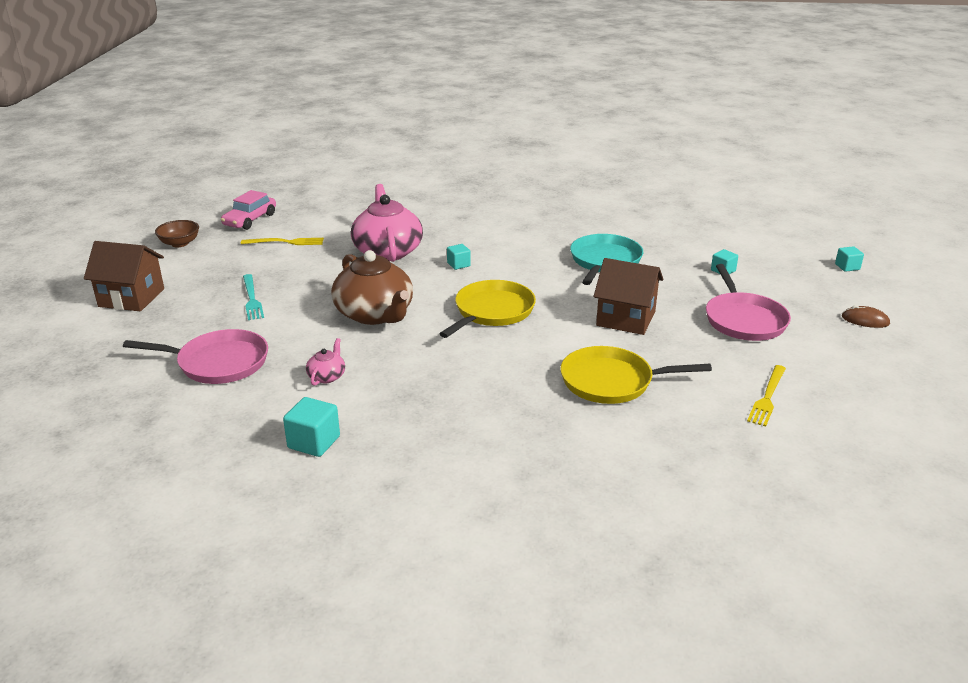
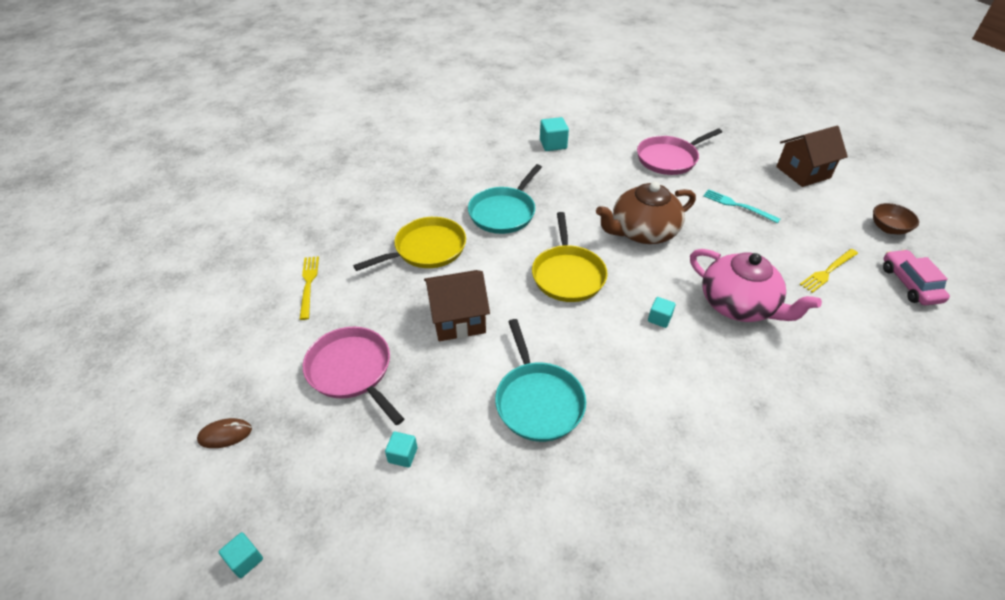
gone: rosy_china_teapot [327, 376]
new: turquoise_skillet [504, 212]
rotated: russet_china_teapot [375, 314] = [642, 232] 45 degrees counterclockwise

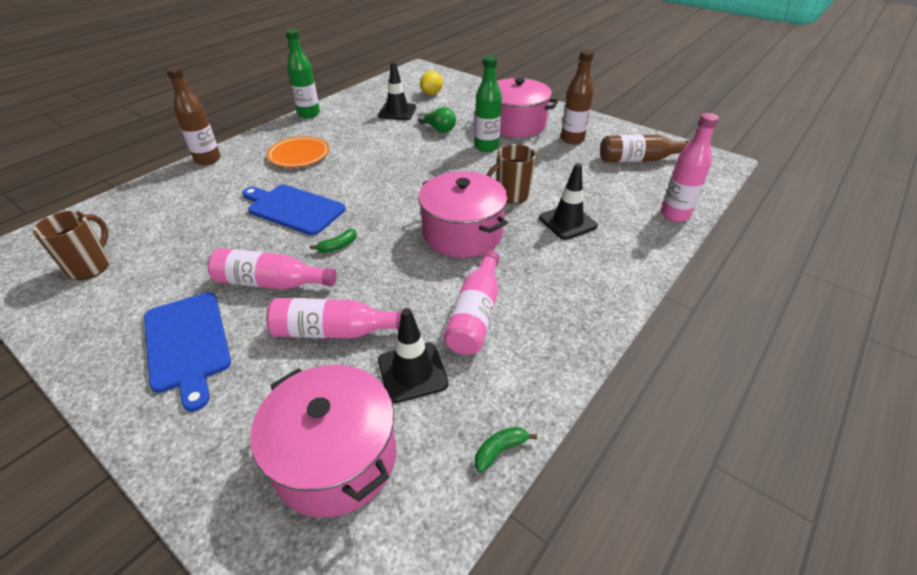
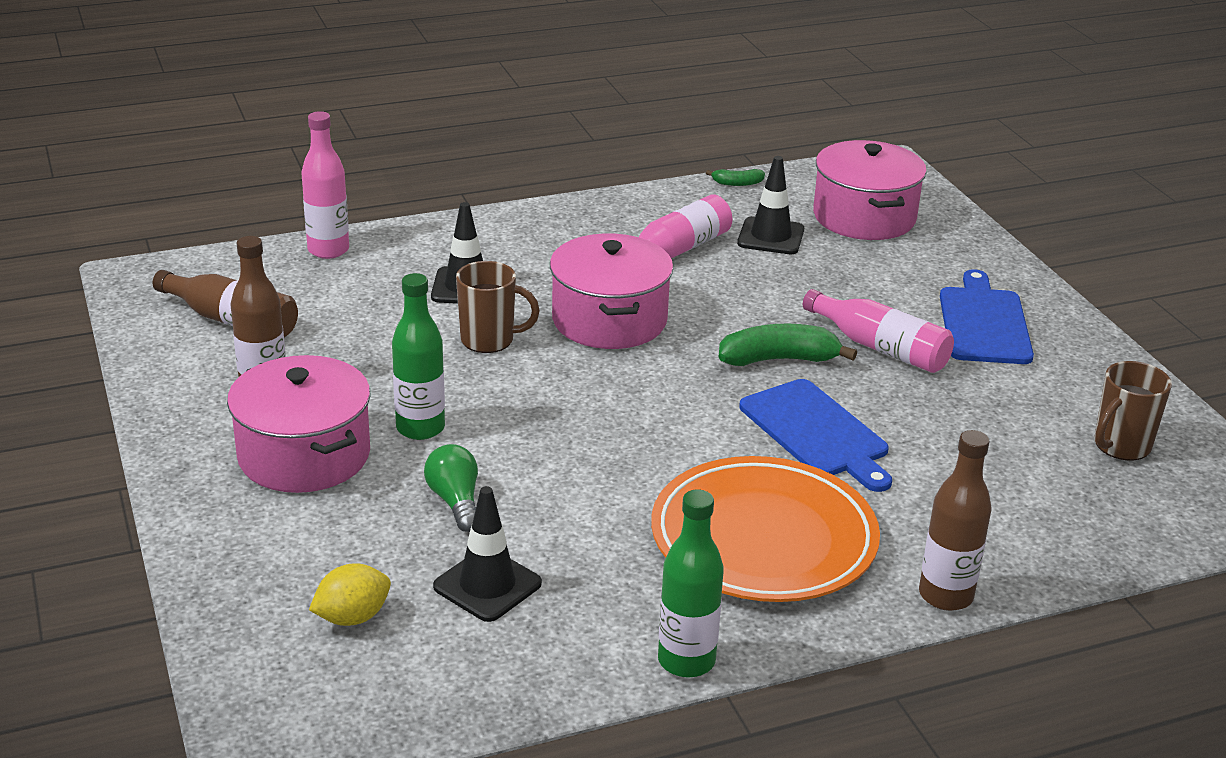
gone: rosy_flask [334, 331]
scaled: orange_plate [299, 155] = [763, 538] x1.78; emerald_banana_fruit [338, 246] = [779, 359] x1.96

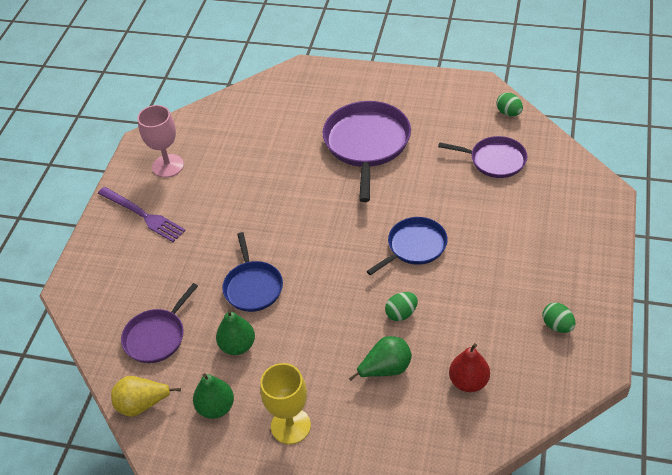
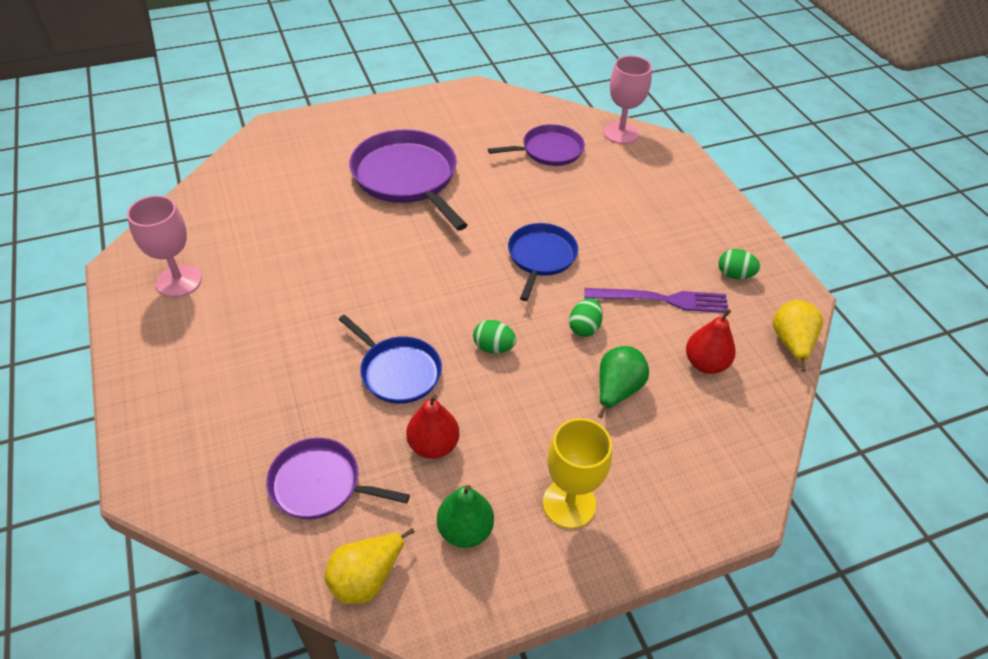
new: rosy_chalice [620, 133]; golden_pear [791, 344]
shifted: violet_fork [143, 215] to [661, 300]; emerald_egg [509, 113] to [493, 347]
repainted: emerald_pear [237, 346] to crimson_pear [433, 445]
rotated: violet_skillet [157, 336] = [320, 484] 105 degrees clockwise

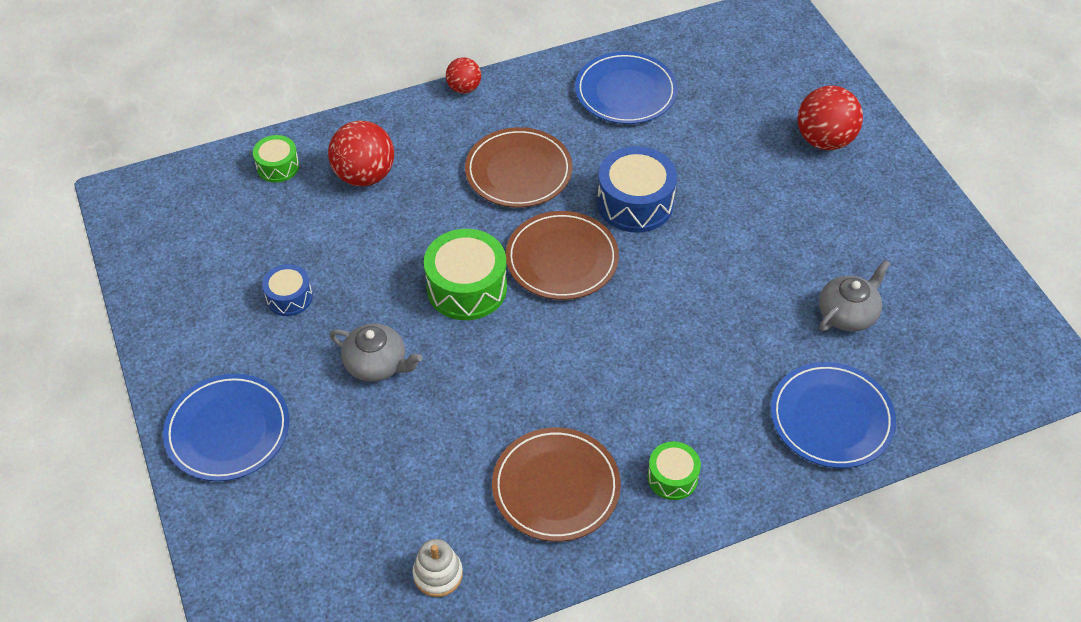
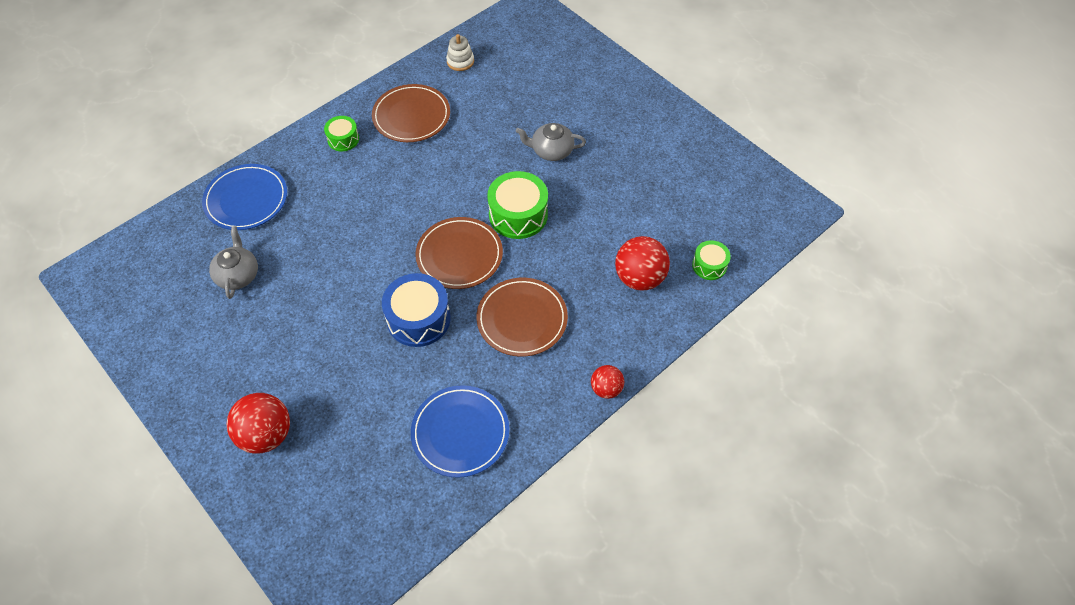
gone: royal_blue_plate [228, 430]; royal_blue_drum [289, 297]
rotated: gray_china_teapot [848, 313] = [238, 275] 150 degrees clockwise

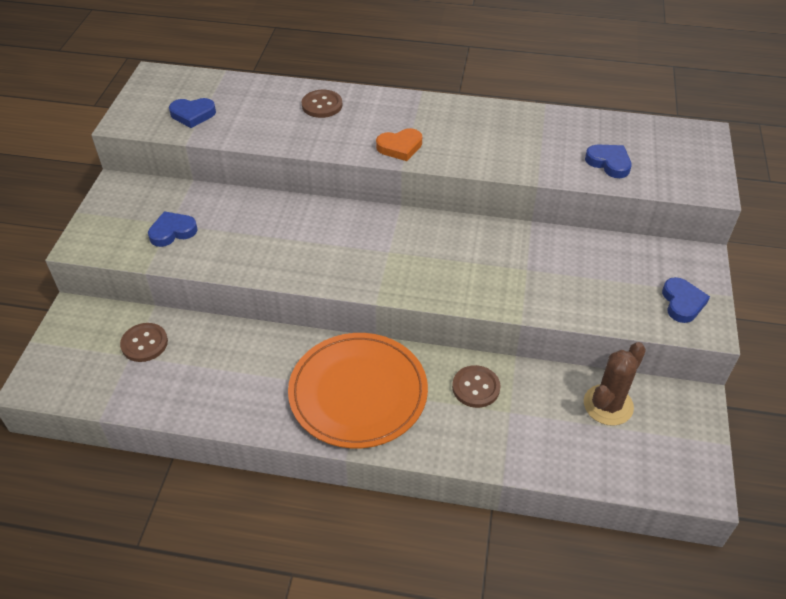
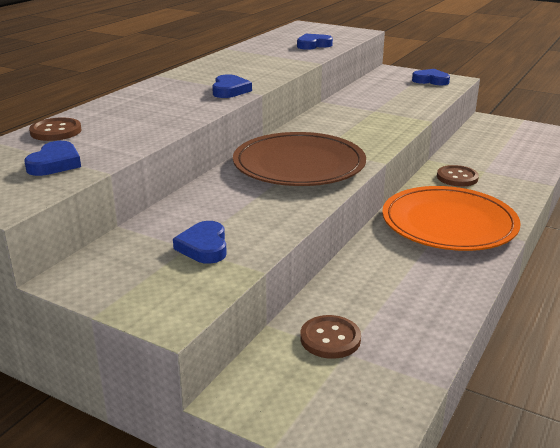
gone: russet_saguaro_cactus [608, 405]
new: russet_plate [299, 165]
shifted: russet_shirt_button [322, 105] to [56, 131]
repainted: orange_heart [400, 147] to royal_blue_heart [229, 90]

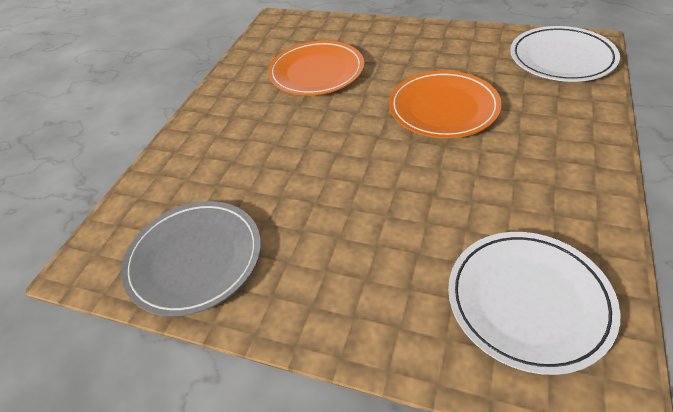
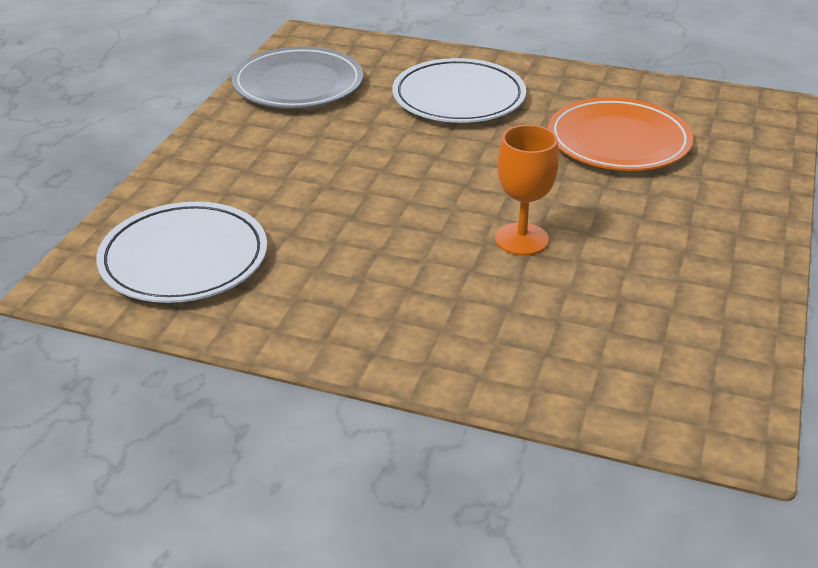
shifted: snow-white_plate [561, 58] to [458, 97]
swapped: orange_plate [443, 108] to orange_chalice [521, 239]

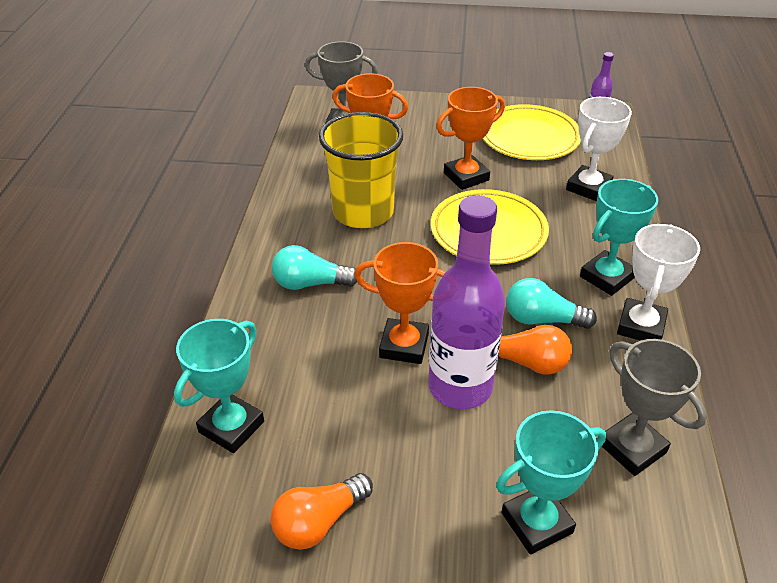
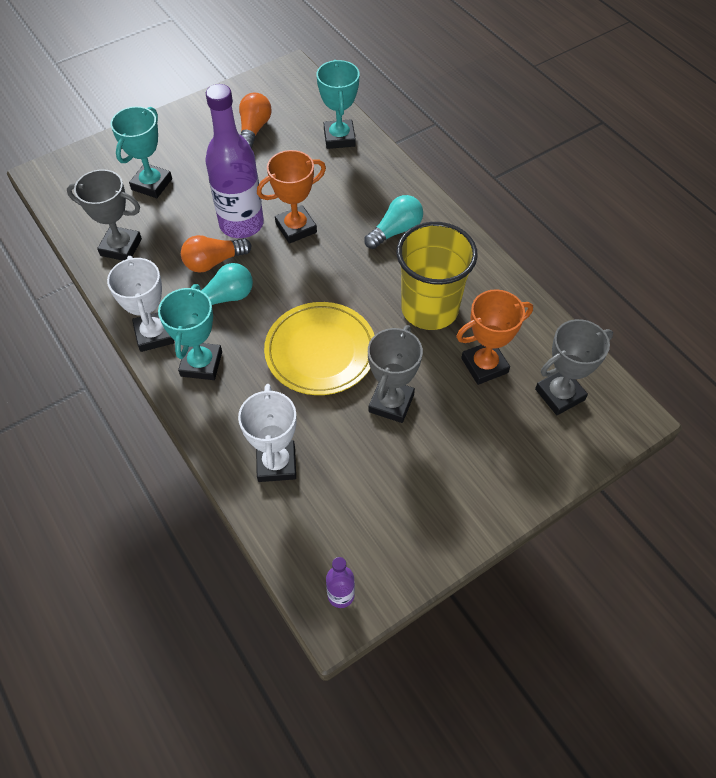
gone: golden_plate [529, 137]
repainted: orange_prize_cup [466, 177] to gray_prize_cup [391, 403]

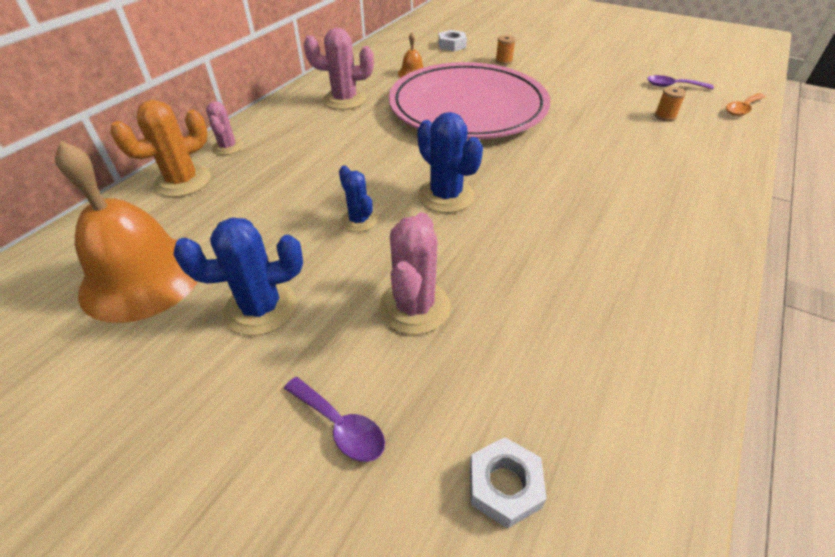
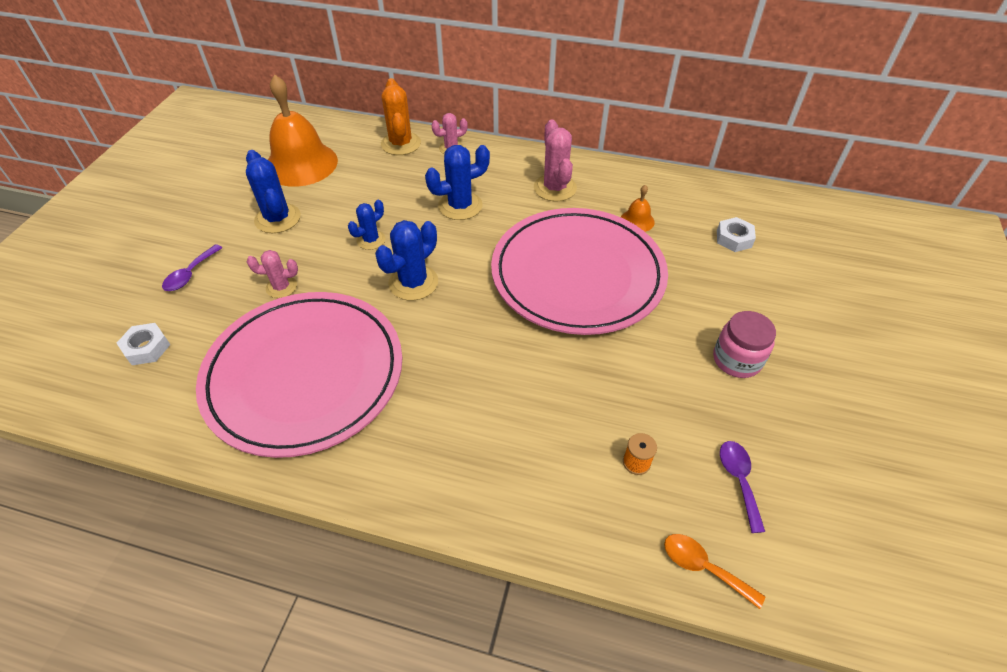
gone: orange_bobbin [504, 61]
new: rosy_plate [305, 375]; royal_blue_saguaro_cactus [460, 206]; rosy_jar [736, 360]
rotated: orange_saguaro_cactus [183, 181] = [401, 144] 45 degrees clockwise
scaled: rosy_saguaro_cactus [414, 307] = [281, 287] x0.61

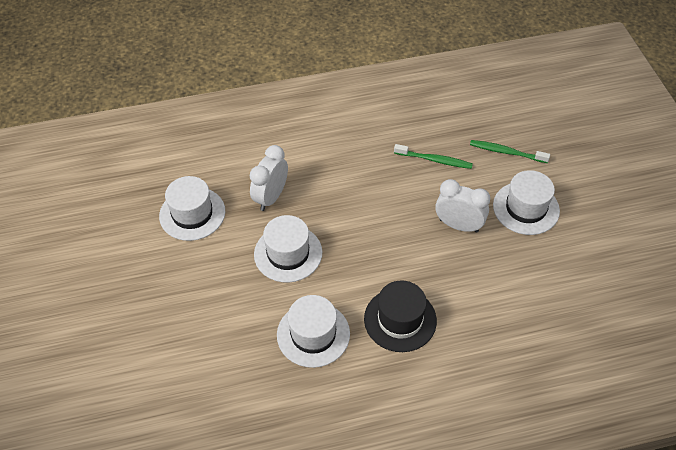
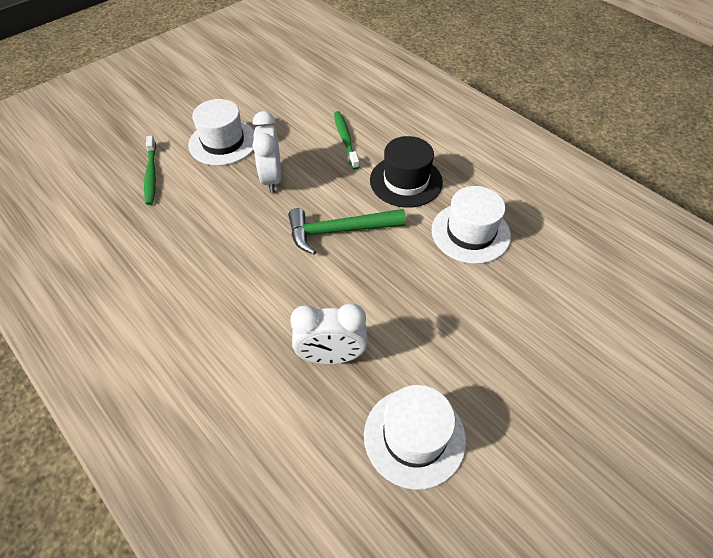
gone: snow-white_tall_hat [288, 253]
new: emerald_claw_hammer [339, 231]
shifted: emerald_tooth_brush [434, 160] to [345, 139]

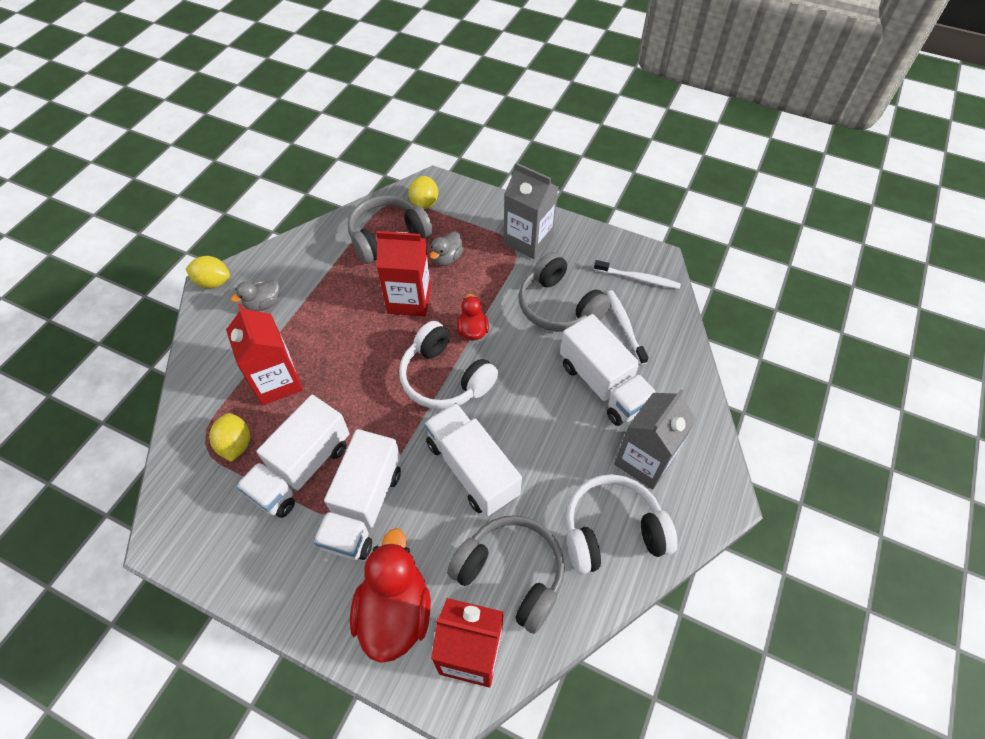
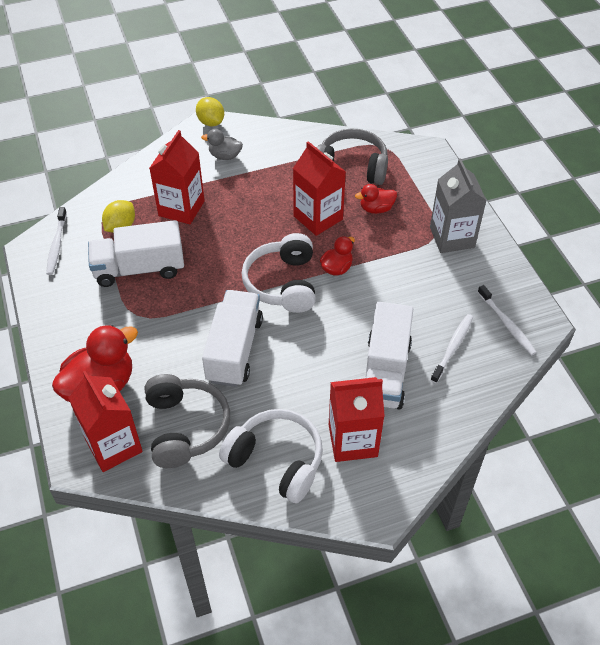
gone: snow-white_lorry [363, 507]; golden_toy_lemon [424, 203]; gray_headset [559, 306]
new: snow-white_tooth_brush [57, 245]
repainted: gray_duck [447, 258] to crimson_duck [376, 209]; gray_juice_carton [644, 460] to crimson_juice_carton [353, 440]

